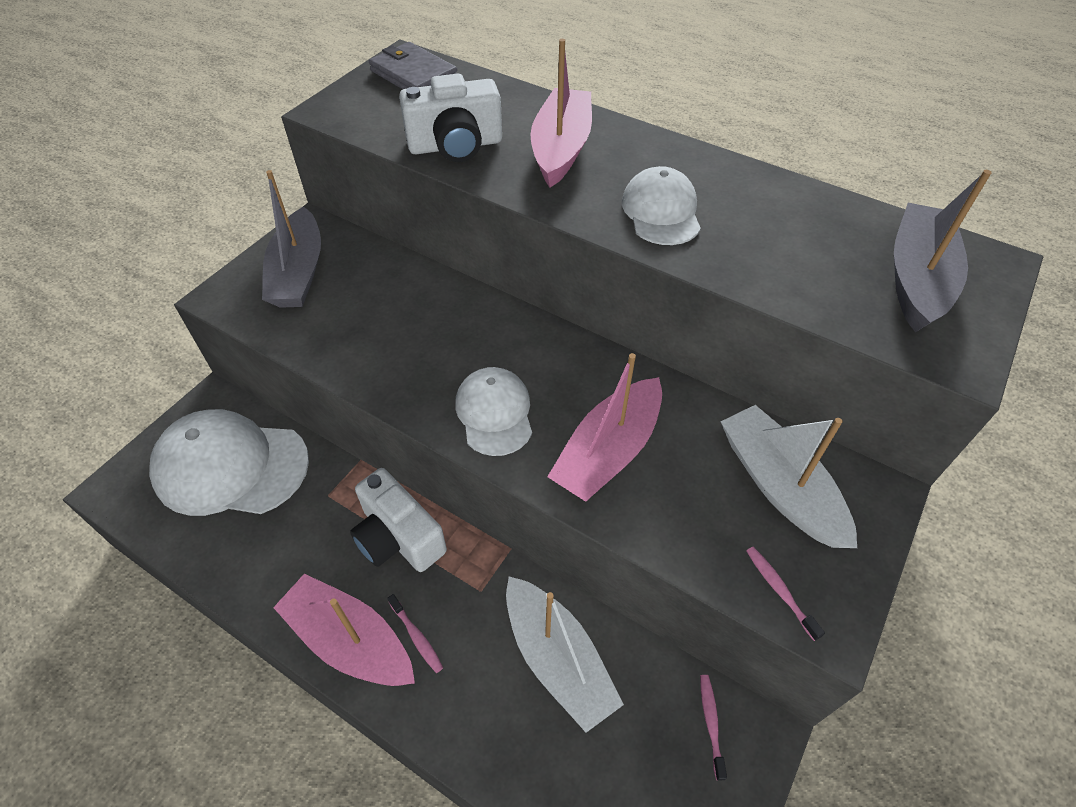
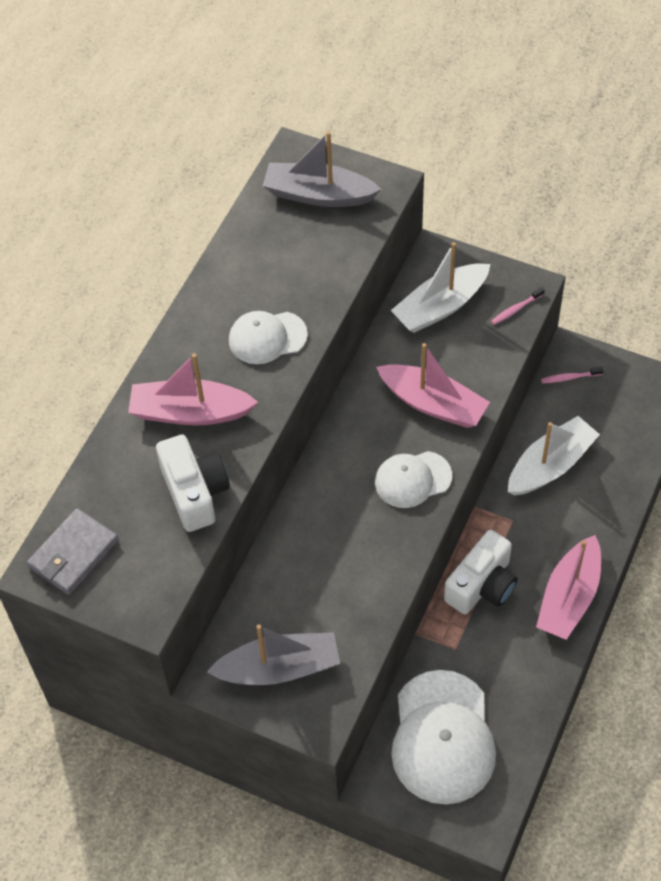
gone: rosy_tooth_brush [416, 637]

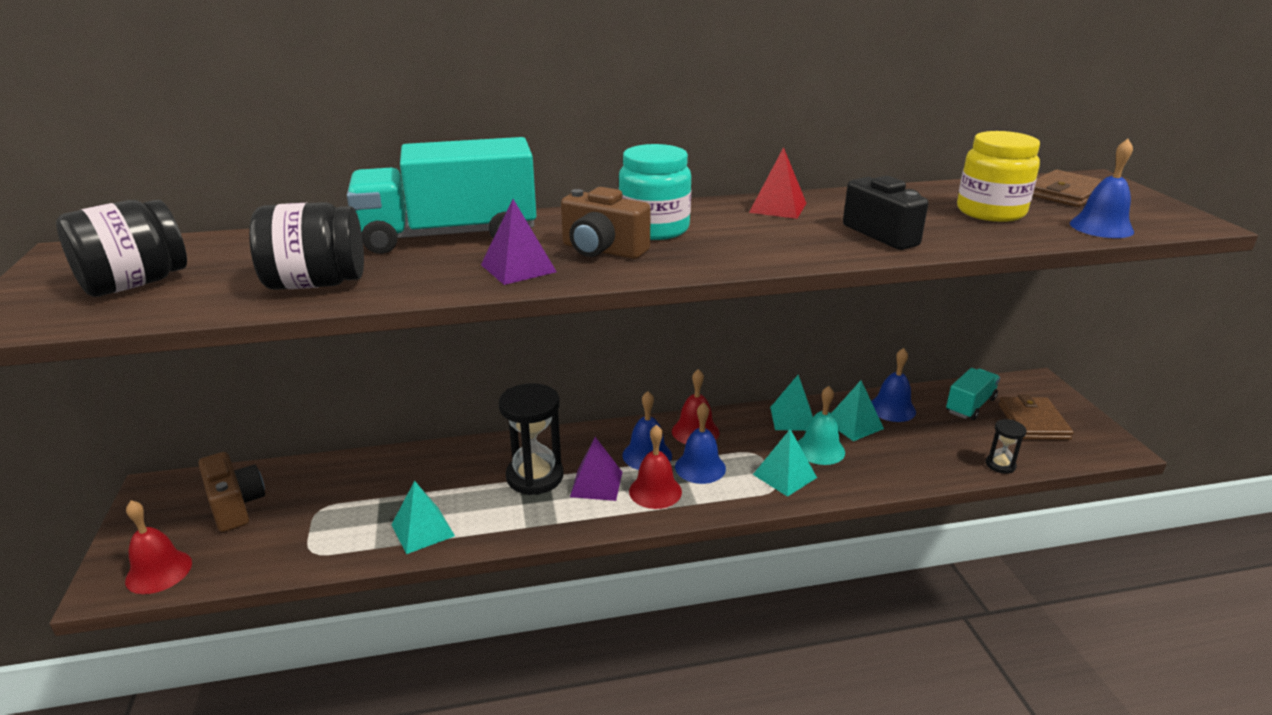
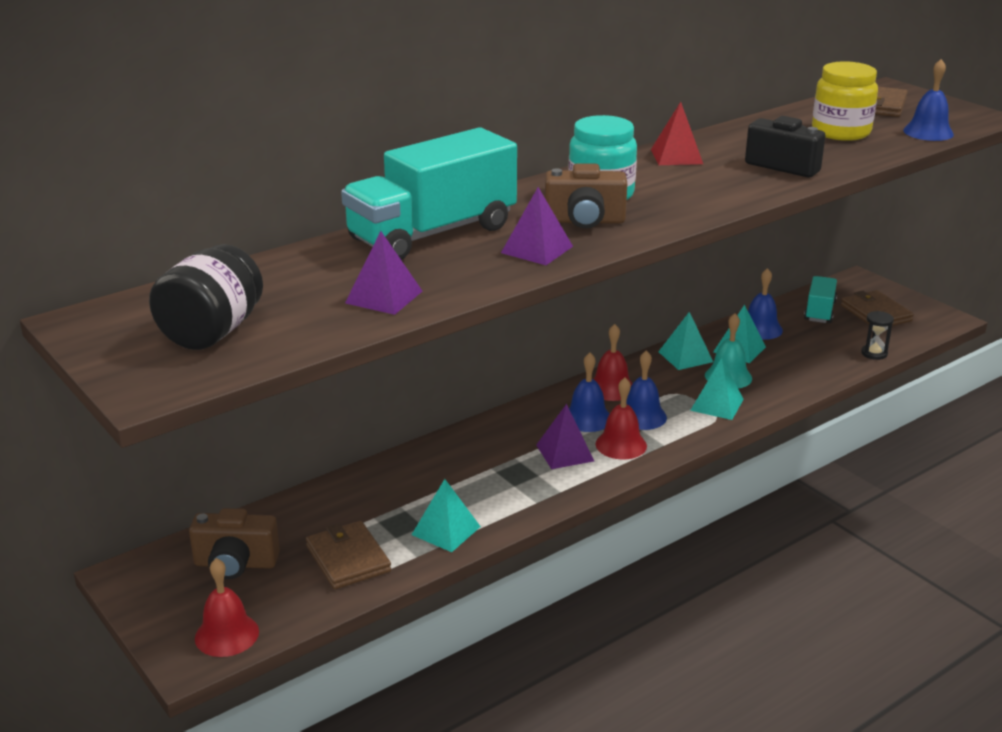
gone: ebony_sandglass [535, 477]
new: russet_card_wallet [348, 559]
swapped: ebony_jar [316, 283] to violet_solid_pyramid [384, 297]
rotated: russet_photo_camera [236, 506] = [235, 564] 150 degrees clockwise

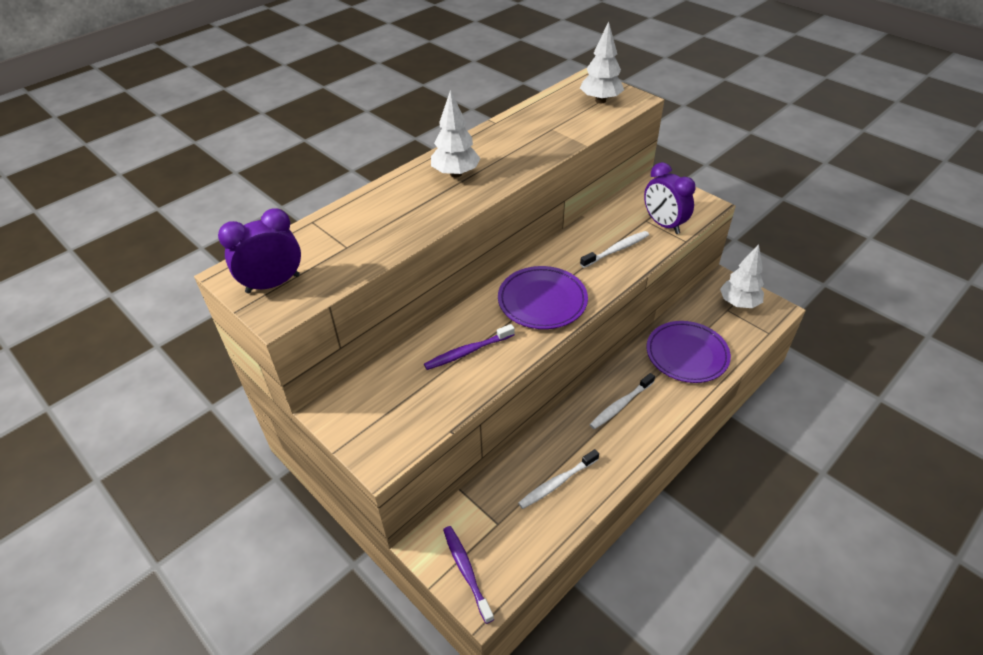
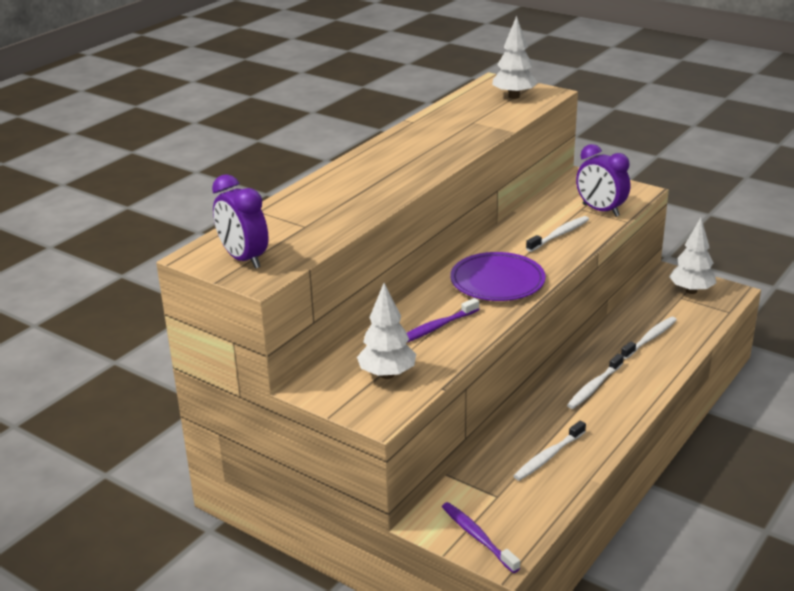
shifted: snow-white_tree [456, 174] to [387, 374]
swapped: violet_plate [687, 354] to snow-white_tooth_brush [650, 338]
rotated: violet_clock [273, 284] = [243, 259] 90 degrees counterclockwise

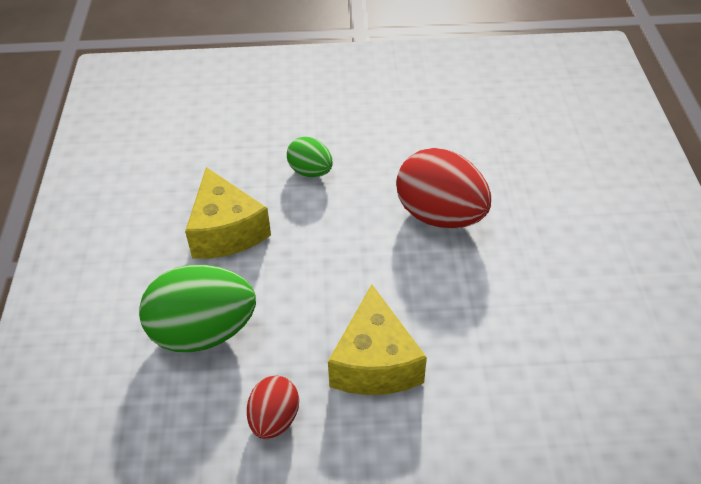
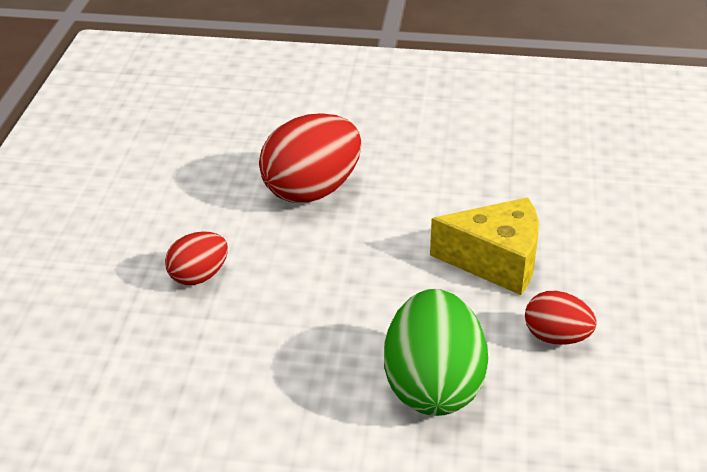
gone: golden_cheese_wedge [226, 231]
repainted: emerald_egg [310, 172] to crimson_egg [199, 276]

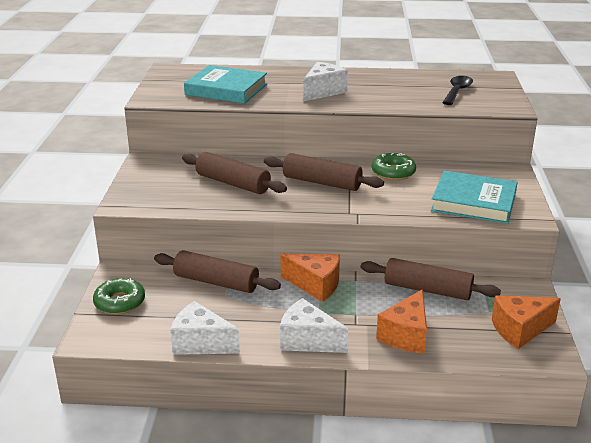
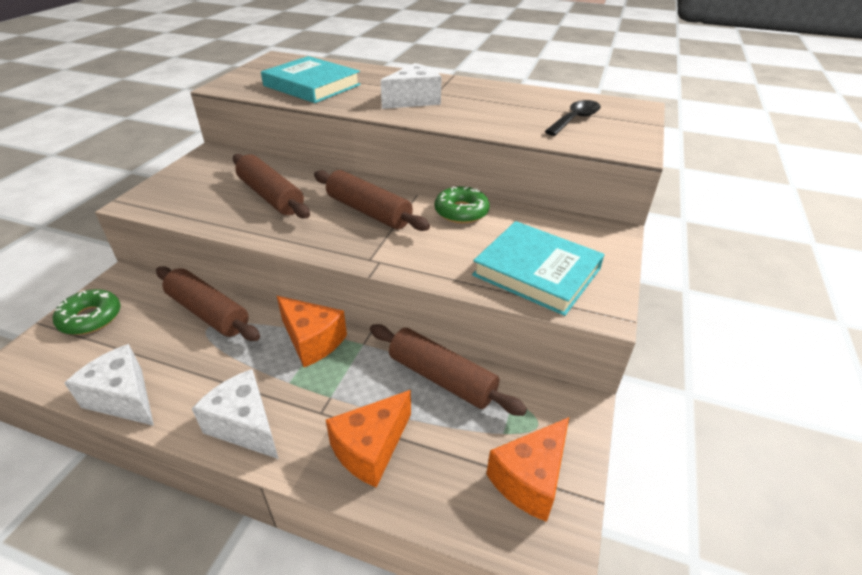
rotated: orange_cheese_wedge [520, 330] = [530, 479] 45 degrees counterclockwise

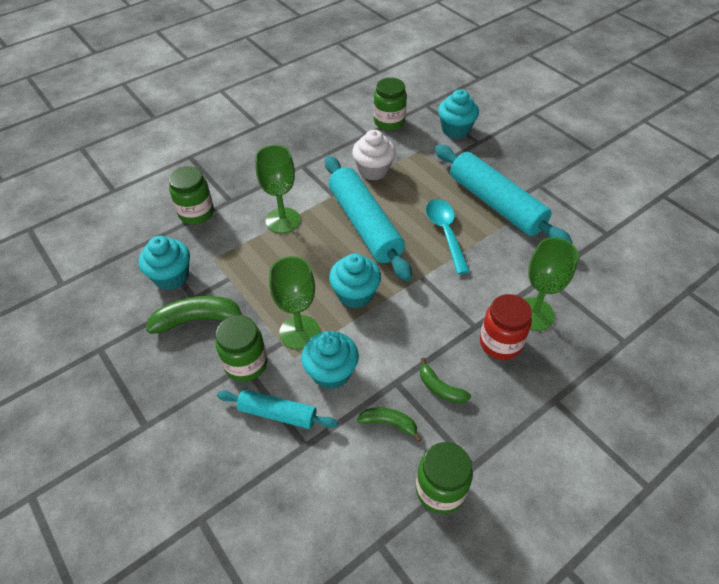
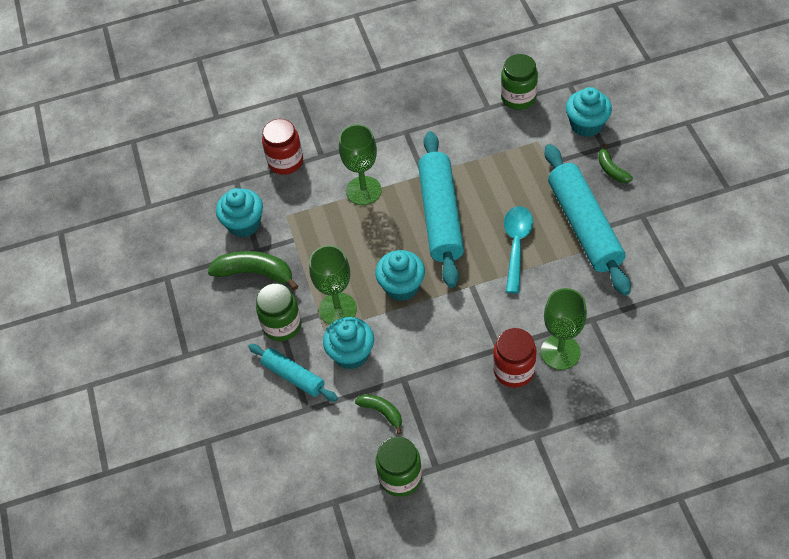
gone: snow-white_muffin [373, 170]
shifted: emerald_banana_fruit [440, 388] to [611, 170]
repainted: emerald_jar [196, 213] to crimson_jar [285, 162]

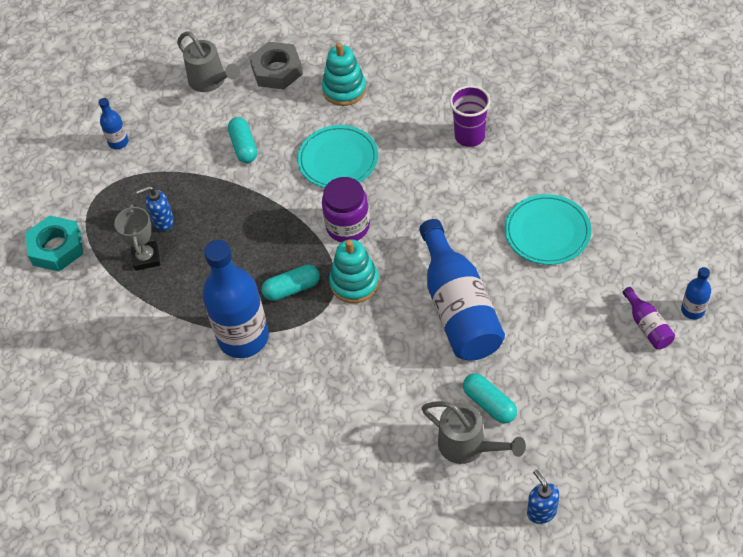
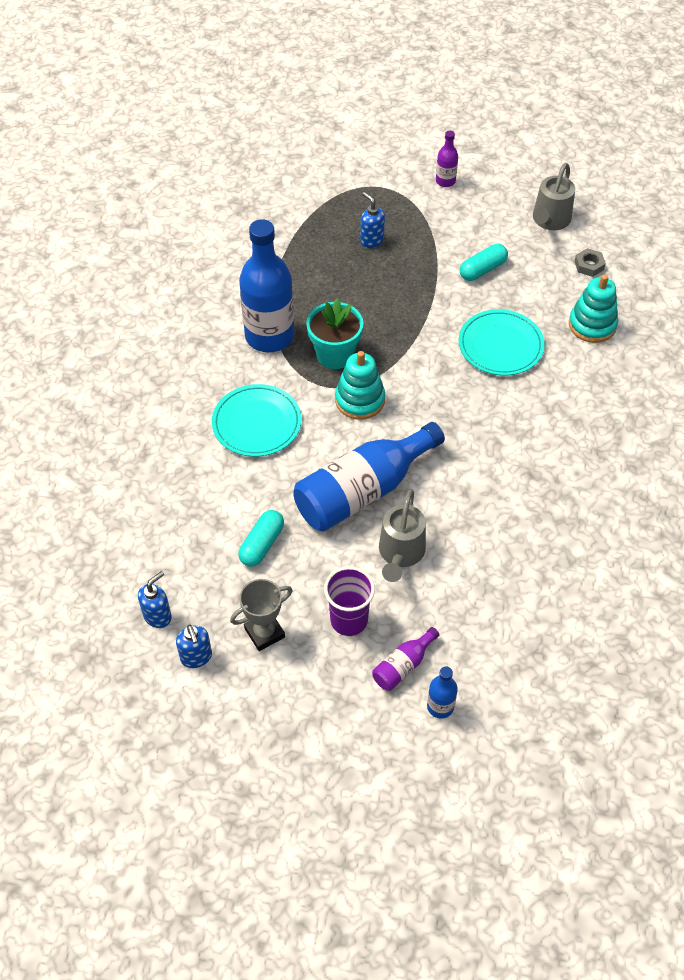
gone: turquoise_hex_nut [56, 248]; violet_jar [348, 226]
new: royal_blue_pump_bottle [196, 657]
shifted: gray_prize_cup [146, 258] to [264, 633]; gray_sprinkling_can [468, 446] to [400, 553]; violet_beaker [469, 136] to [349, 620]; turquoise_plate [547, 232] to [257, 423]
swapped: turquoise_pill_shape [292, 289] to turquoise_flower_pot [335, 355]
repainted: royal_blue_flask [118, 142] to violet_flask [445, 181]
scaled: gray_hex_nut [277, 70] = [589, 265] x0.54

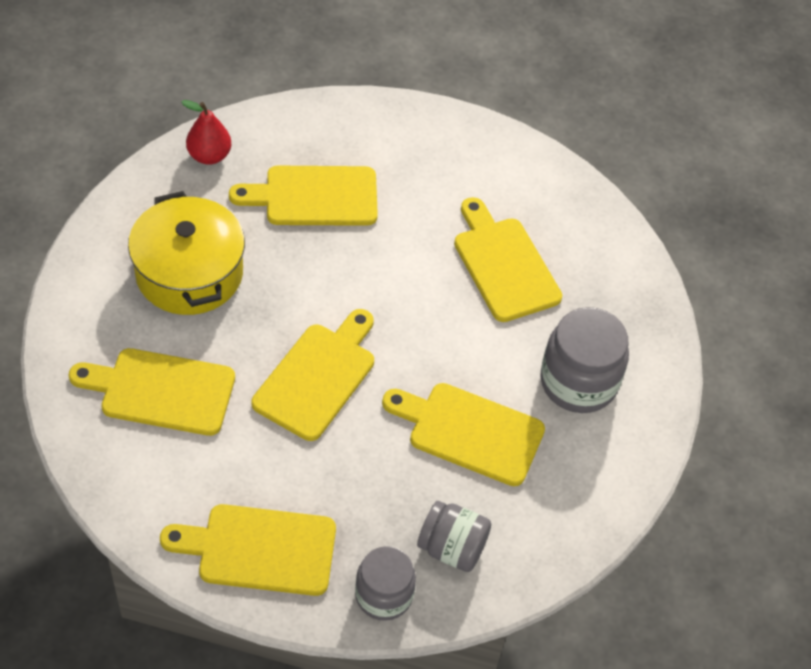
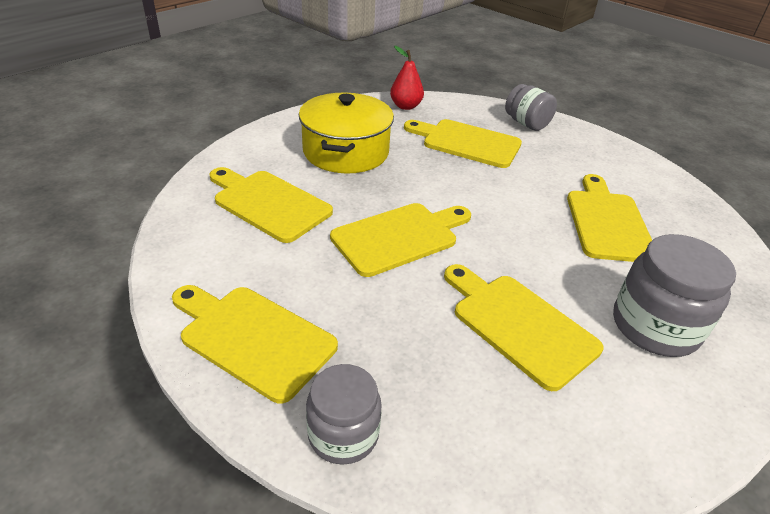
shifted: gray_jar [452, 548] to [526, 123]

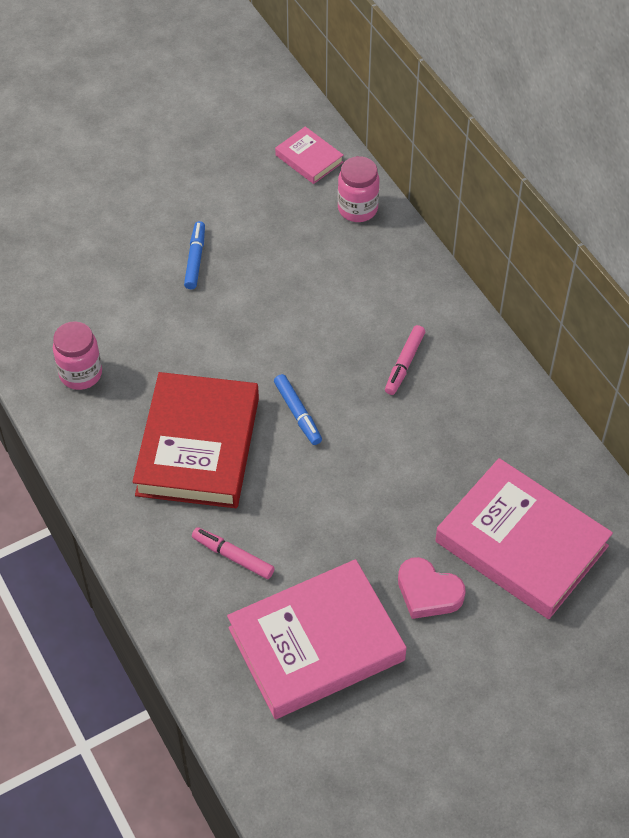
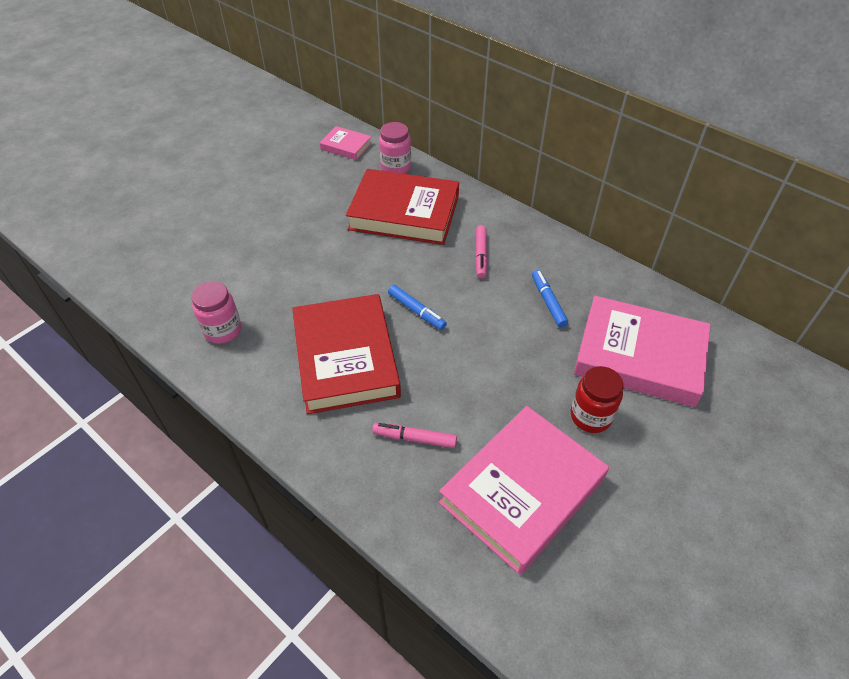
new: crimson_hardcover [404, 213]
shifted: royal_blue_marker [195, 259] to [548, 302]
swapped: rosy_heart [428, 592] to crimson_jar [590, 416]

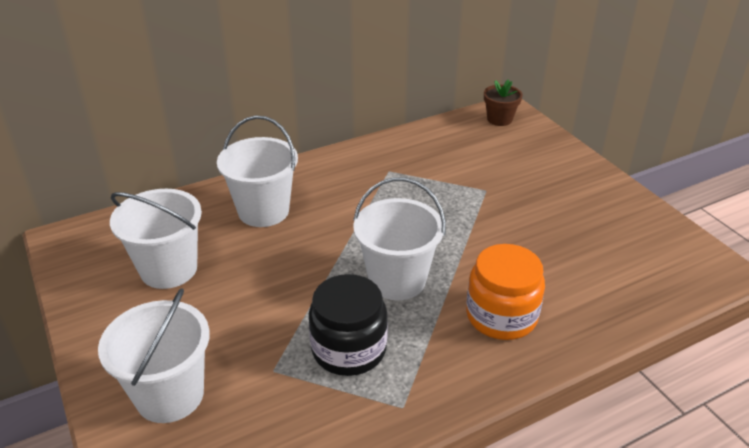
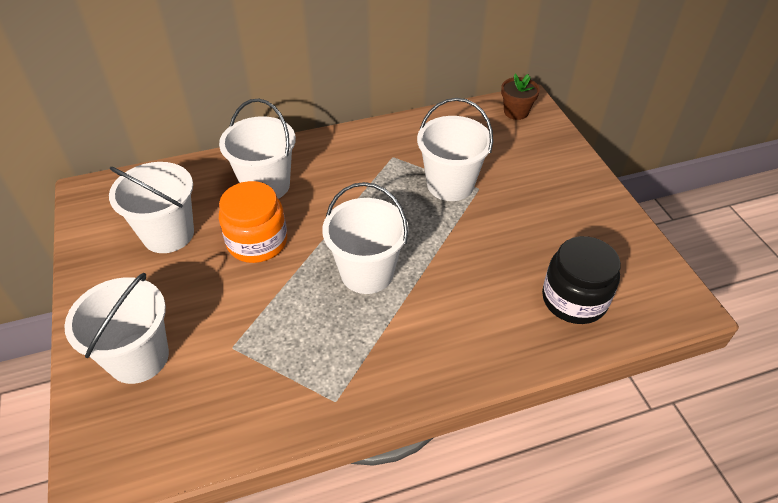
new: snow-white_bucket [450, 184]
shifted: ebony_jar [349, 349] to [574, 299]; orange_jar [501, 316] to [257, 242]

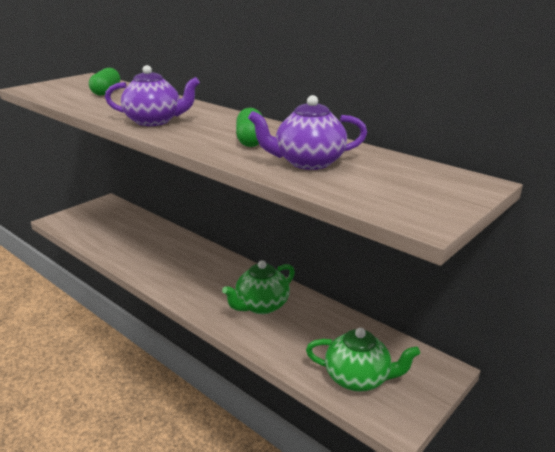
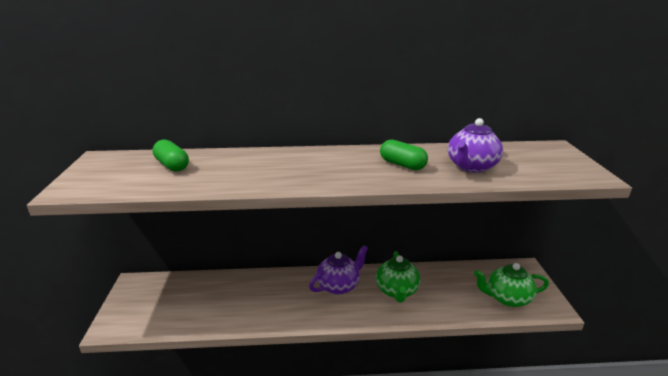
shifted: violet_china_teapot [154, 121] to [339, 285]
rotated: emerald_china_teapot [358, 378] = [507, 298] 150 degrees counterclockwise

